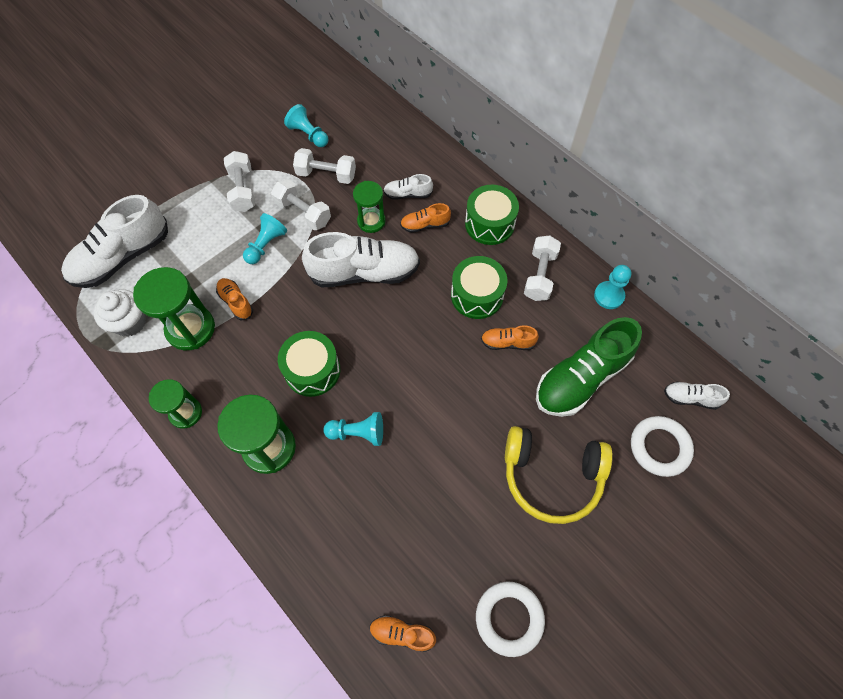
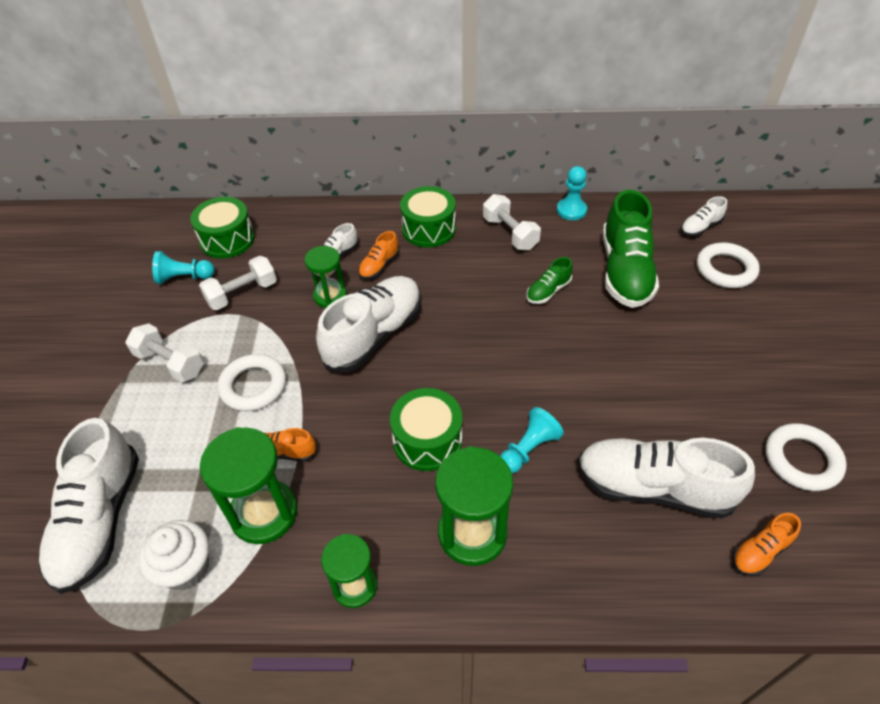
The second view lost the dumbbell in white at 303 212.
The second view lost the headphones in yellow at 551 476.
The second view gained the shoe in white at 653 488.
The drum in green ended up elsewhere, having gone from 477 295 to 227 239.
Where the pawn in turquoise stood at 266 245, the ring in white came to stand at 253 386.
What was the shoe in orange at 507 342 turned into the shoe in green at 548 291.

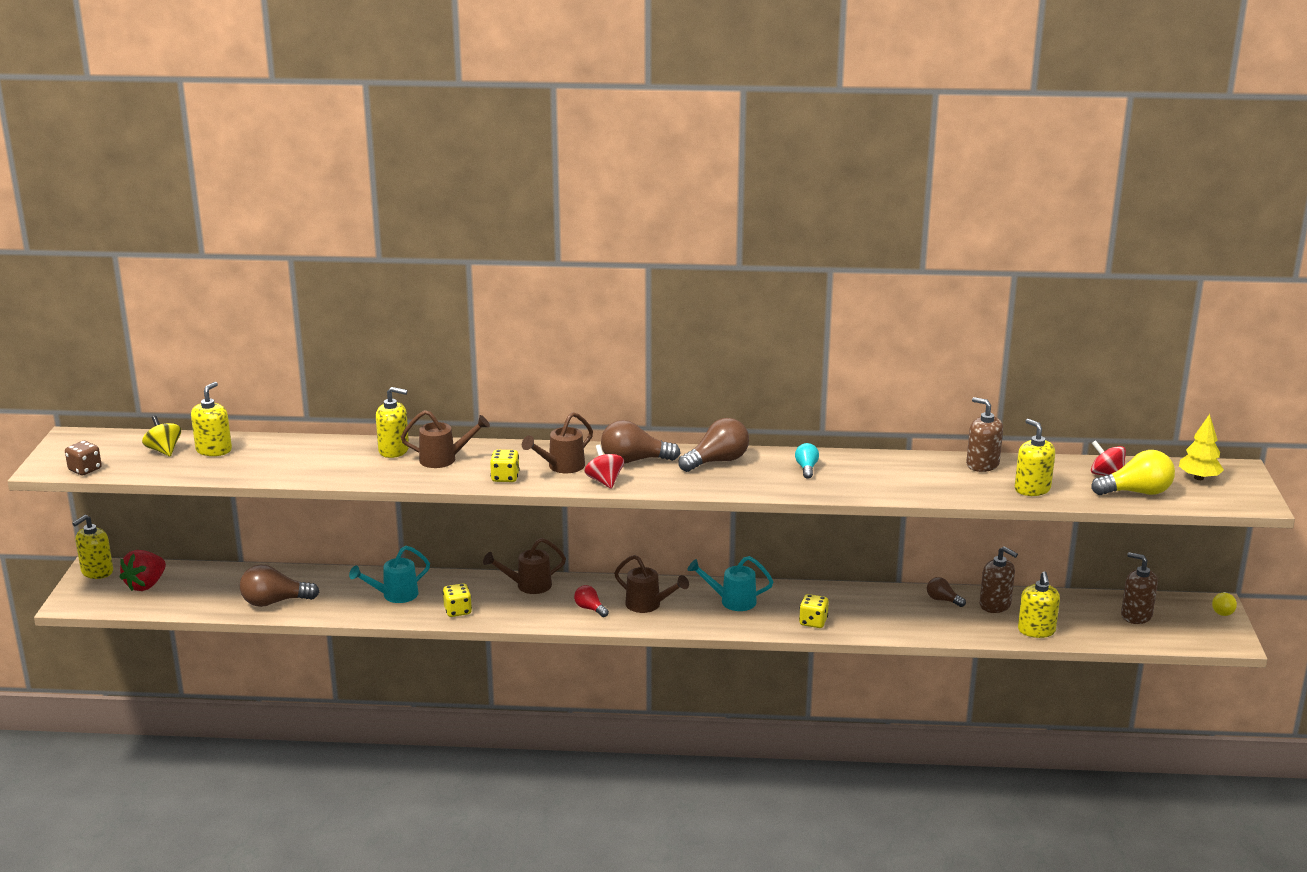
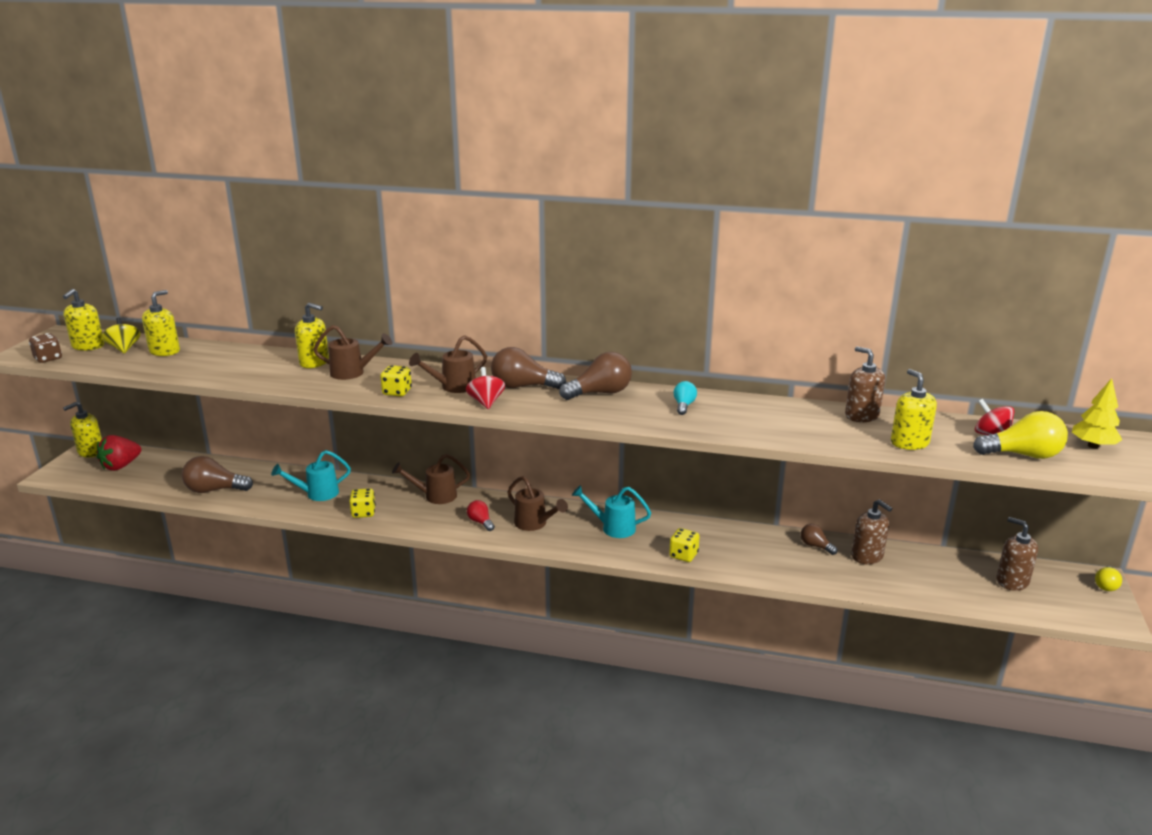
The soap dispenser in yellow ended up elsewhere, having gone from 1036 630 to 88 346.

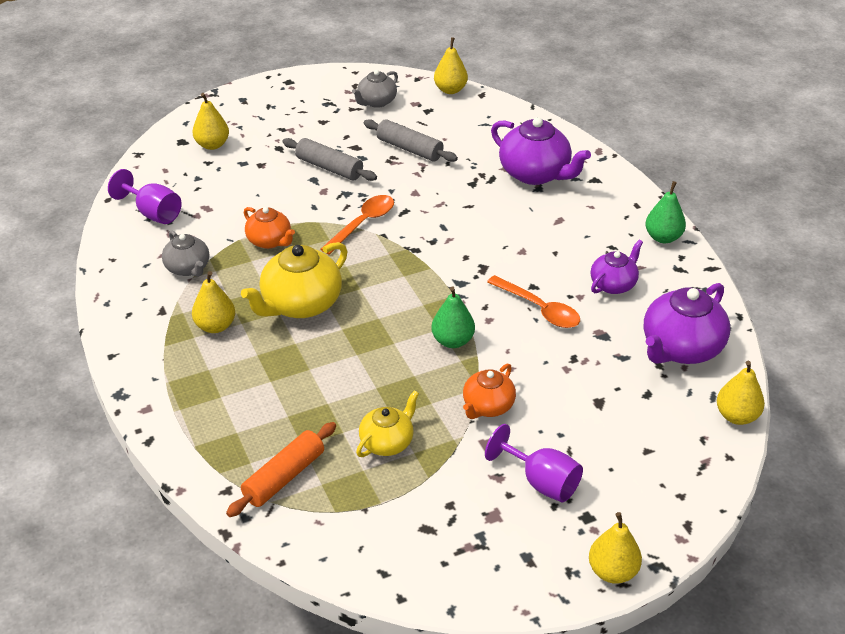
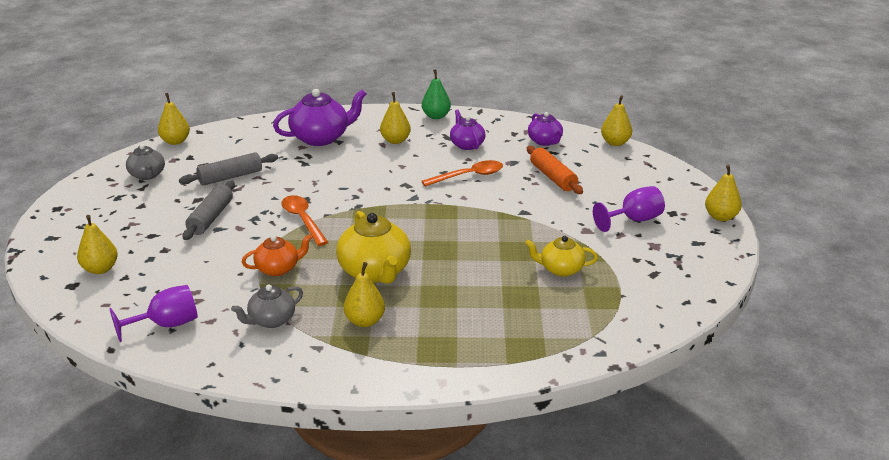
The second view lost the pear in green at 452 341.
The second view lost the teapot in orange at 487 406.
The second view gained the pear in yellow at 395 140.
The rolling pin in orange ended up elsewhere, having gone from 284 477 to 553 177.
The teapot in grey at 188 268 ended up facing another way, 150 degrees clockwise from before.
The rolling pin in grey at 329 168 ended up facing another way, 45 degrees counterclockwise from before.
The teapot in yellow at 387 442 ended up facing another way, 60 degrees counterclockwise from before.
The size of the teapot in purple at 681 348 changed by a factor of 0.60.

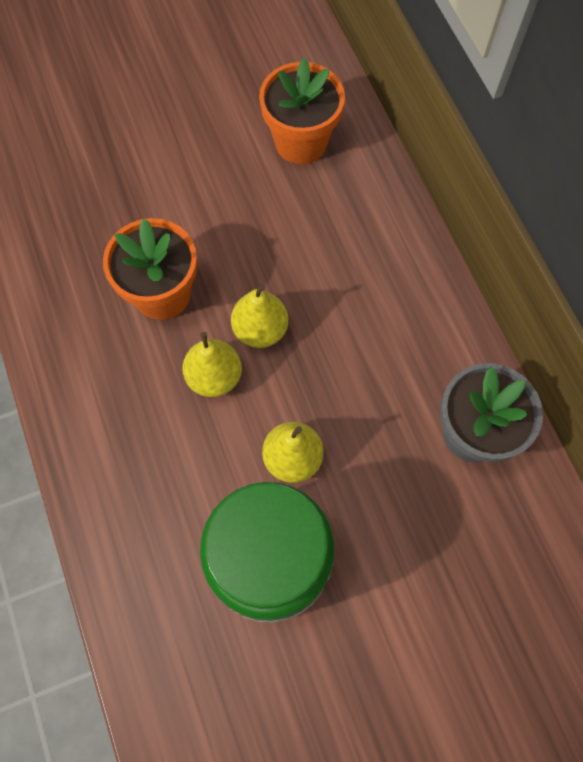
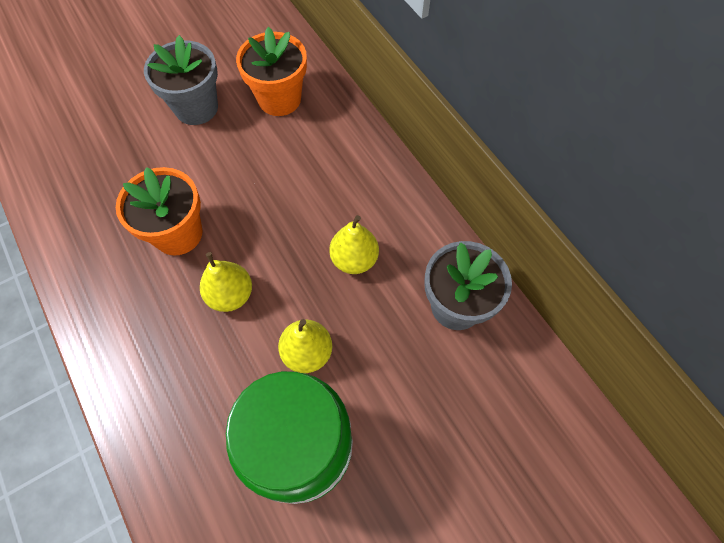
The second view gained the flower pot in grey at 196 108.
The pear in yellow ended up elsewhere, having gone from 260 330 to 354 259.

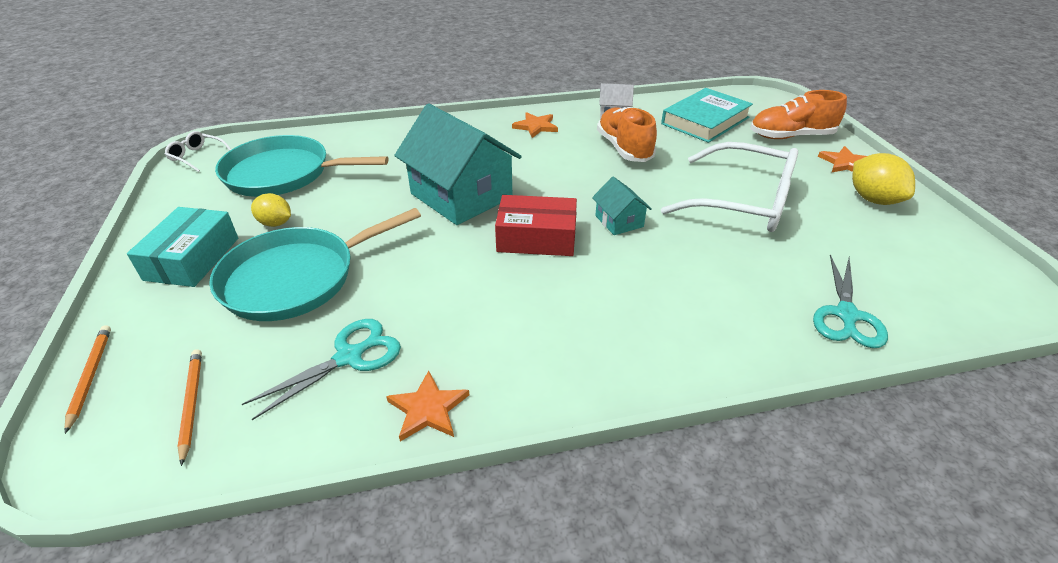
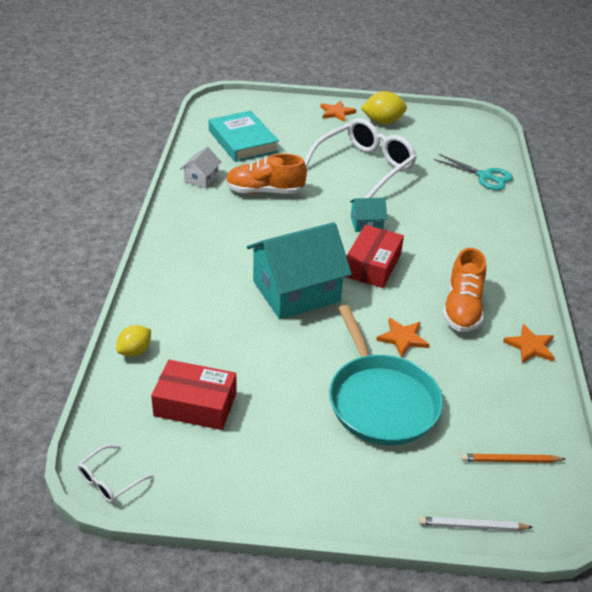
The second view lost the box in turquoise at 192 258.
The second view lost the scissors in turquoise at 349 357.
The lemon in yellow ended up elsewhere, having gone from 275 223 to 135 351.
The star in orange ended up elsewhere, having gone from 536 126 to 402 338.
The shoe in orange ended up elsewhere, having gone from 791 136 to 462 308.
Where the pan in turquoise stood at 283 174, the box in red came to stand at 195 404.
What was the pencil in orange at 90 377 turned into the pencil in white at 472 526.

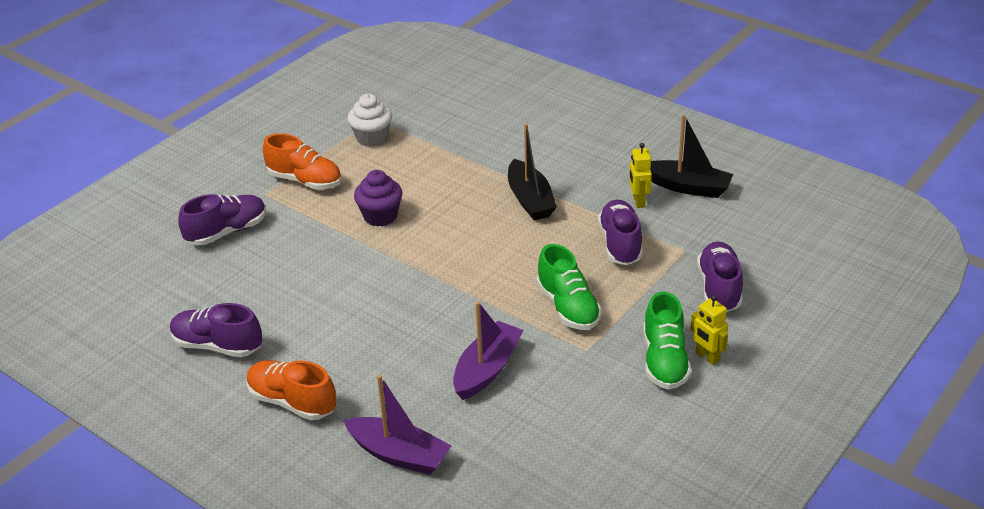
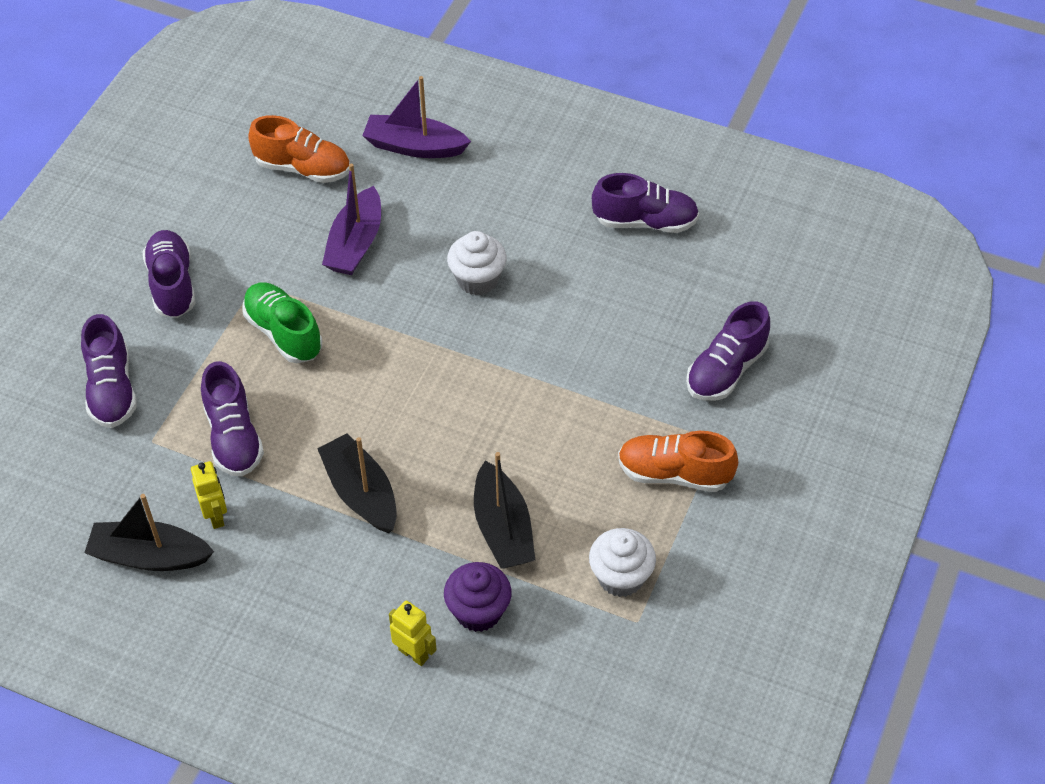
The second view gained the cupcake in white at 477 280.
The second view gained the boat in black at 503 528.
The shoe in orange ended up elsewhere, having gone from 292 402 to 303 168.
The cupcake in purple ended up elsewhere, having gone from 380 216 to 478 611.
The robot in yellow ended up elsewhere, having gone from 707 357 to 413 654.
What was the shoe in green at 664 361 turned into the shoe in purple at 172 284.

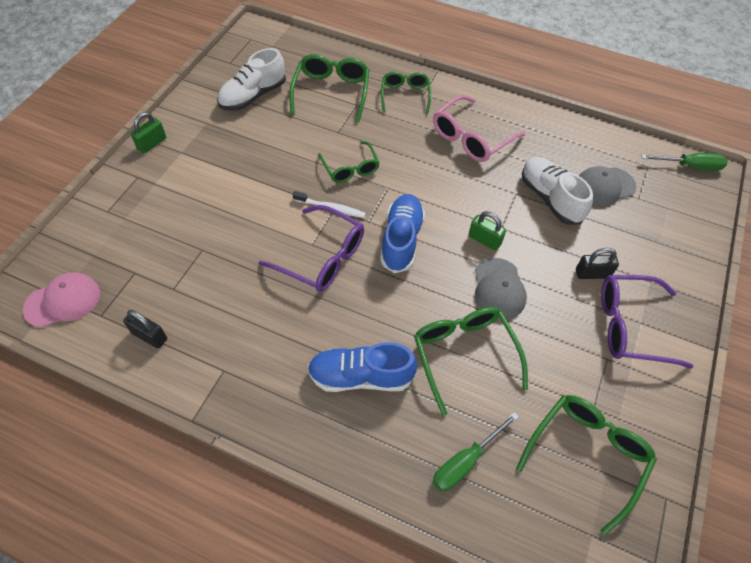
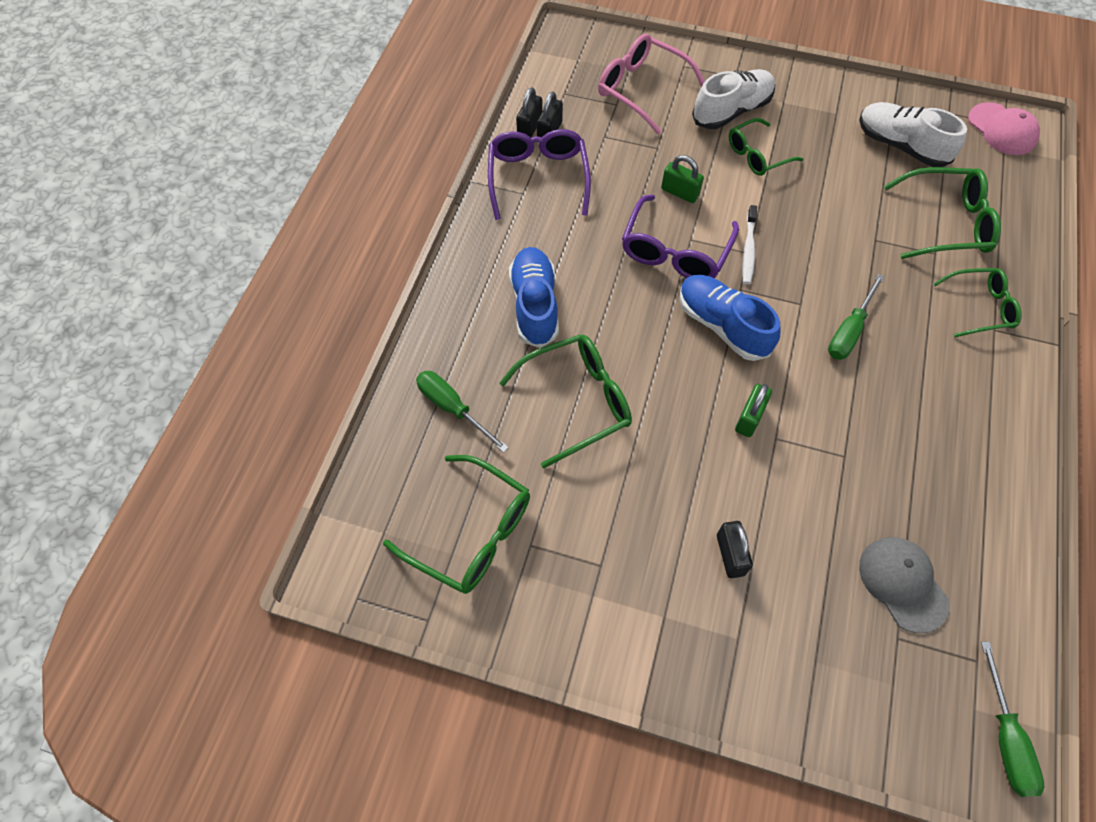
The second view lost the cap in grey at 498 289.
The second view gained the padlock in black at 529 127.
The second view gained the screwdriver in green at 849 331.
The cap in pink ended up elsewhere, having gone from 63 301 to 1002 129.
The padlock in green ended up elsewhere, having gone from 152 143 to 680 192.
The glasses in green ended up elsewhere, having gone from 350 168 to 757 155.
The glasses in pink ended up elsewhere, having gone from 471 138 to 641 89.
The shoe in white ended up elsewhere, having gone from 550 198 to 731 111.
The glasses in purple ended up elsewhere, having gone from 630 326 to 538 178.
The shoe in blue at 401 240 ended up facing another way, 135 degrees counterclockwise from before.

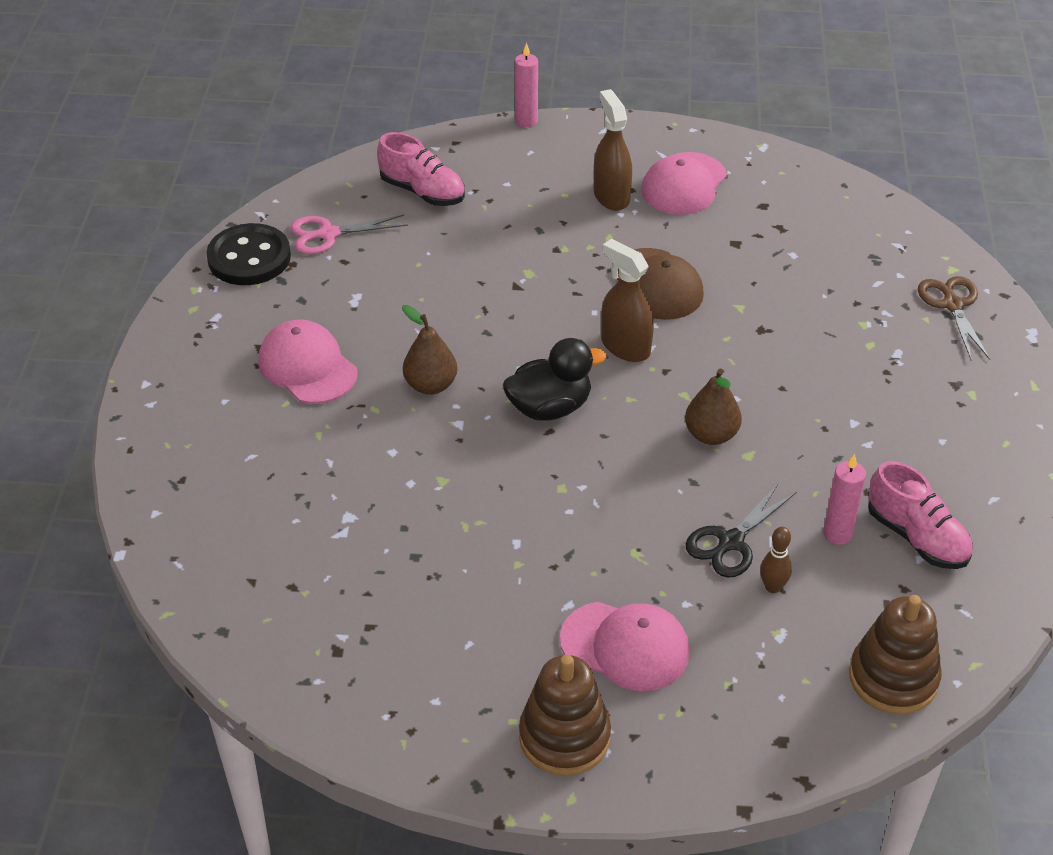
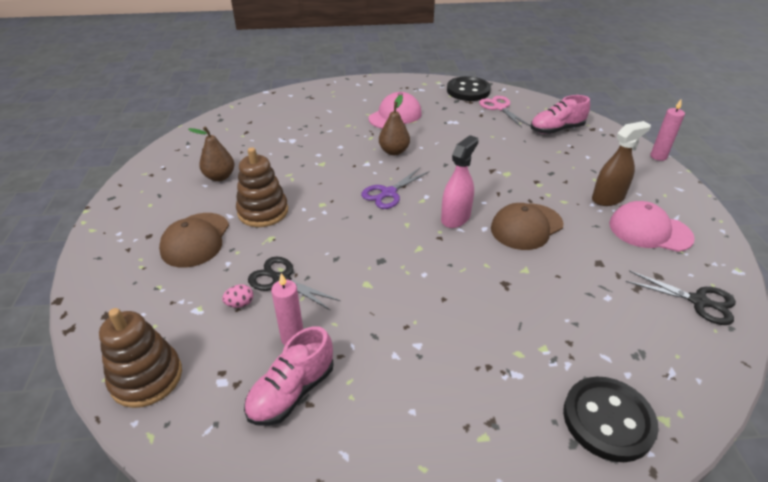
The second view gained the scissors in black at 698 301.
The stacking toy in brown ended up elsewhere, having gone from 564 737 to 263 211.
The pear in brown ended up elsewhere, having gone from 711 435 to 219 177.
Where the duck in black stood at 550 408, the scissors in purple came to stand at 388 193.
Where the bowling pin in brown stood at 772 587, the egg in pink came to stand at 240 304.
Where the scissors in brown stood at 952 305, the button in black came to stand at 608 420.
What was the cap in pink at 625 646 turned into the cap in brown at 195 240.
What was the spray bottle in brown at 625 347 turned into the spray bottle in pink at 455 218.
The shoe in pink at 423 192 ended up facing another way, 45 degrees clockwise from before.

